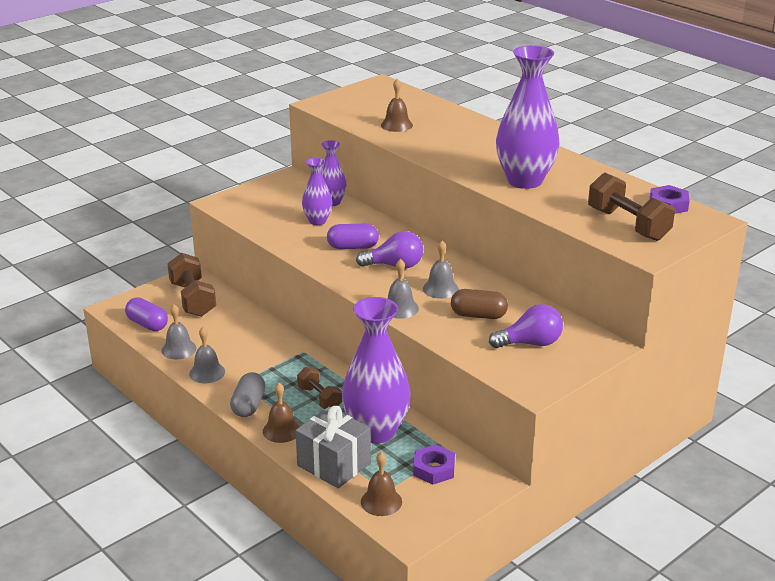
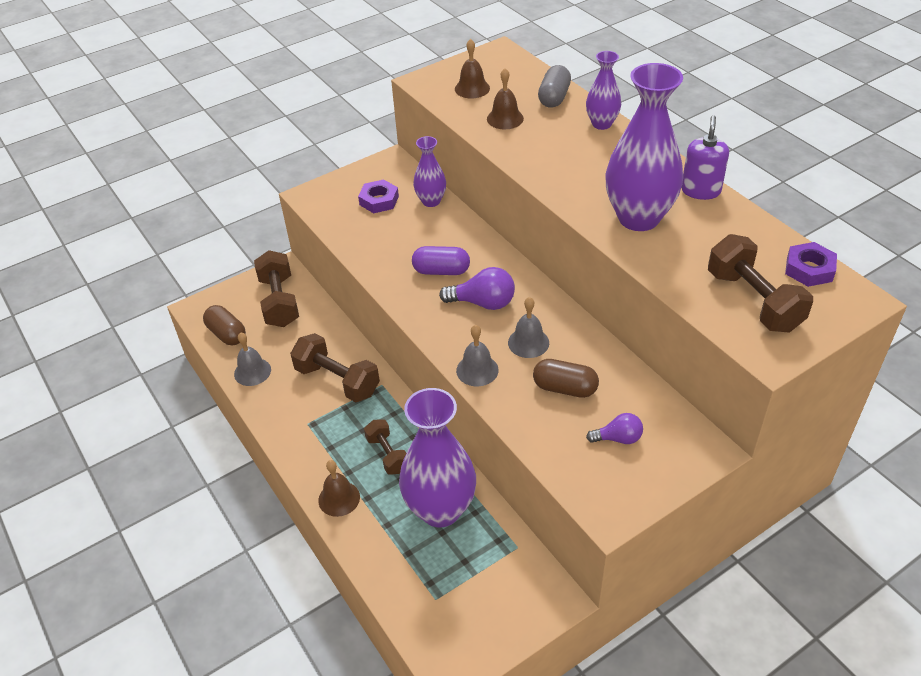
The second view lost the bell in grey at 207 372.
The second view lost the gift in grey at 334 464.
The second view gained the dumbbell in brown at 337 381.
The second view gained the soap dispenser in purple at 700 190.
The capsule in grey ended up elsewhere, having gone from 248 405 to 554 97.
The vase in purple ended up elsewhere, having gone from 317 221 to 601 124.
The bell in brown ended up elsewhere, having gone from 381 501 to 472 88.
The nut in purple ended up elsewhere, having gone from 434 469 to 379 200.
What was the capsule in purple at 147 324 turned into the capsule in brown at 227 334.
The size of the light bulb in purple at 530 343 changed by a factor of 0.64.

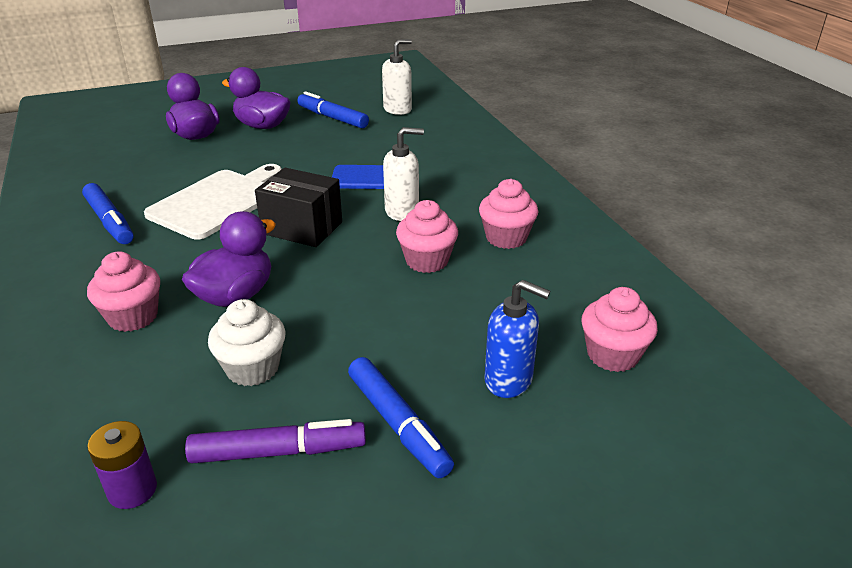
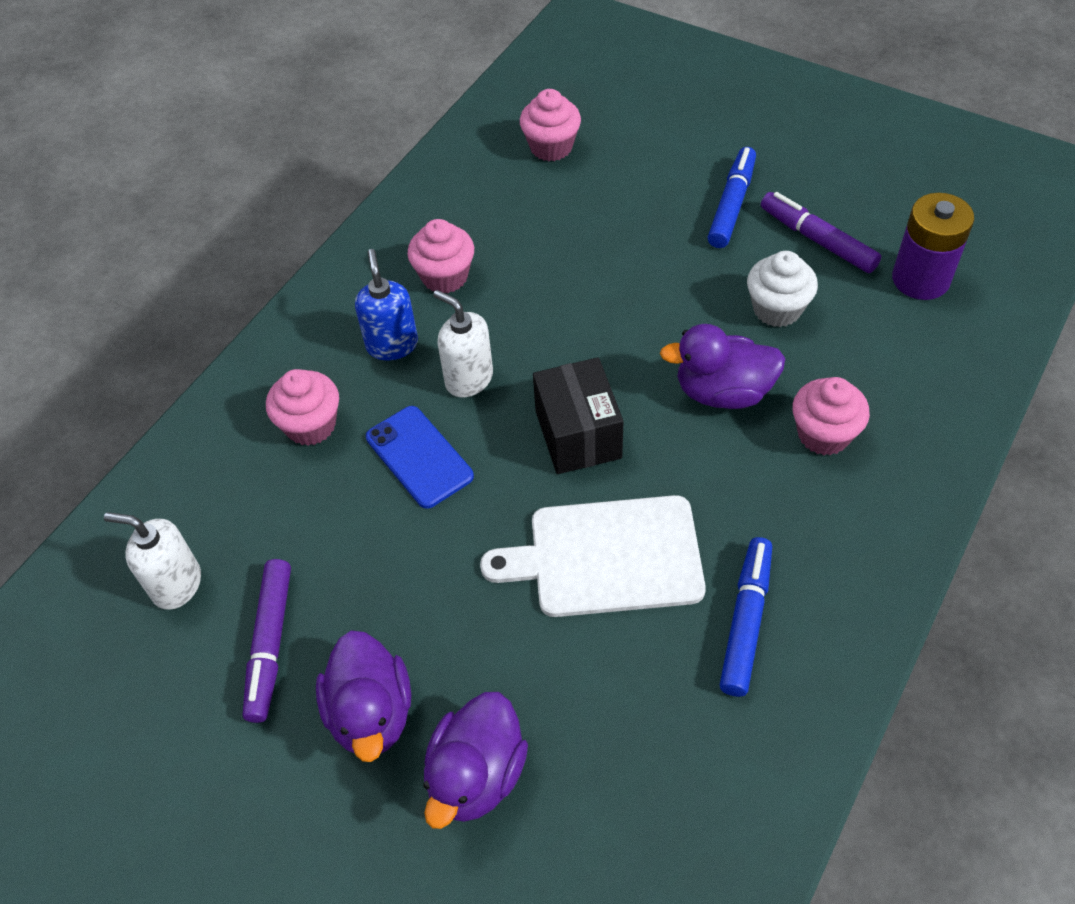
The cupcake in pink ended up elsewhere, having gone from 427 261 to 311 425.
The soap dispenser in blue ended up elsewhere, having gone from 509 380 to 392 345.
What was the marker in blue at 332 118 turned into the marker in purple at 270 644.
The size of the battery in purple at 132 490 changed by a factor of 1.59.

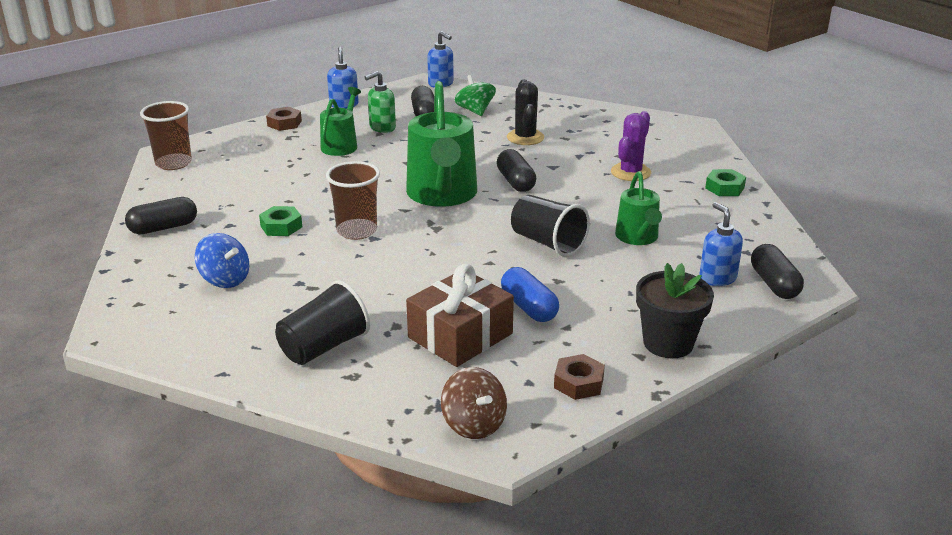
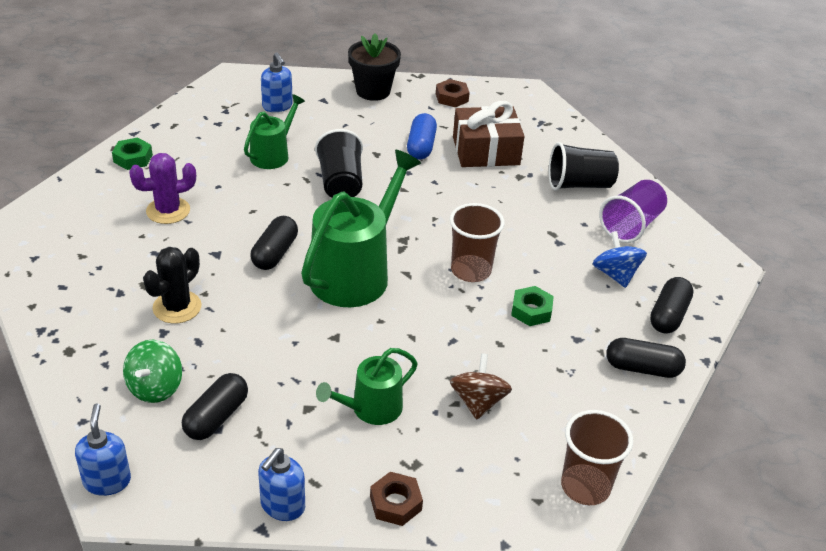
The second view lost the soap dispenser in green at 382 128.
The second view gained the cup in purple at 631 225.
The spinning top in brown ended up elsewhere, having gone from 474 424 to 478 402.
The capsule in black ended up elsewhere, having gone from 774 284 to 668 315.
The soap dispenser in blue at 717 278 ended up facing another way, 45 degrees counterclockwise from before.

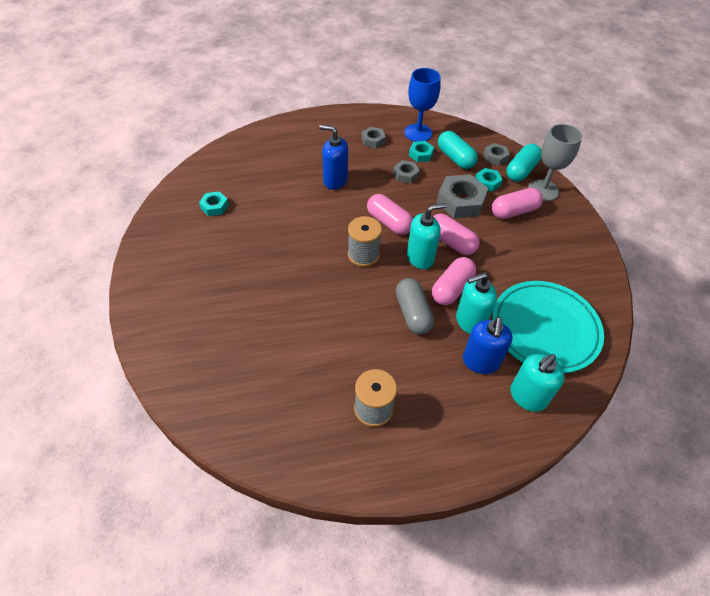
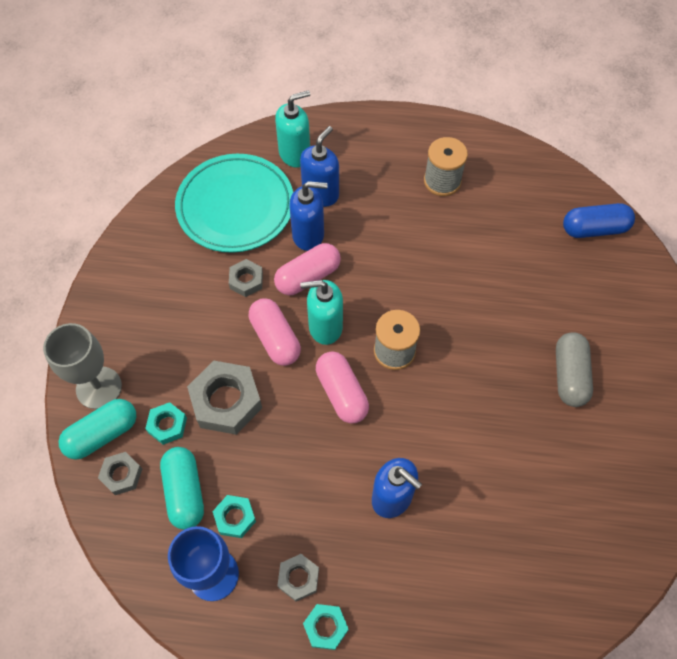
The second view lost the capsule in pink at 514 211.
The second view gained the capsule in blue at 594 229.
The nut in turquoise ended up elsewhere, having gone from 214 206 to 325 627.
The nut in grey ended up elsewhere, having gone from 405 174 to 246 280.
The capsule in grey ended up elsewhere, having gone from 412 313 to 569 375.
What was the soap dispenser in turquoise at 470 321 turned into the soap dispenser in blue at 308 235.

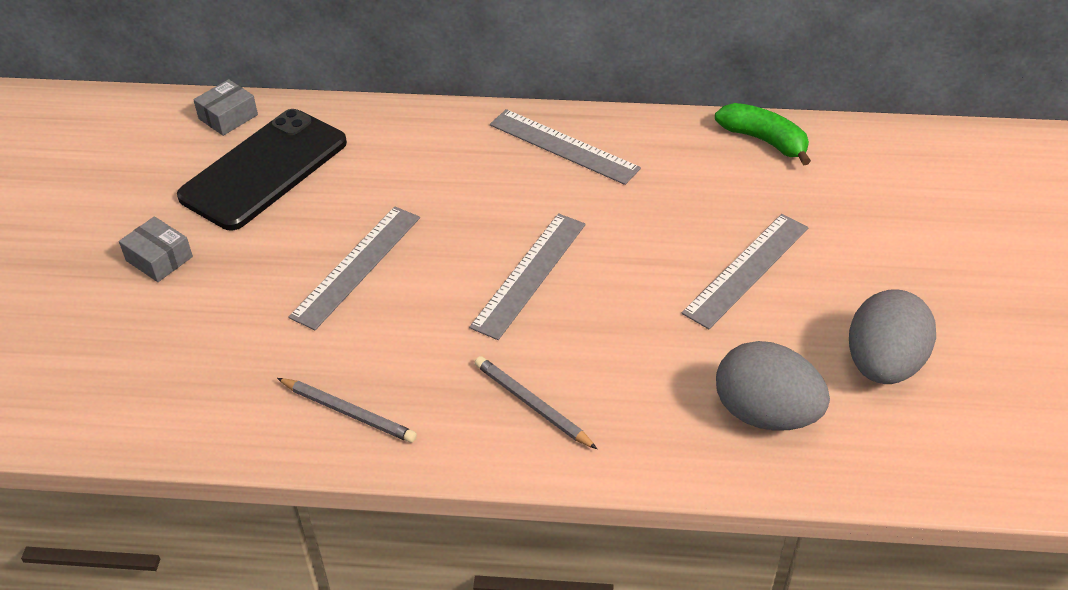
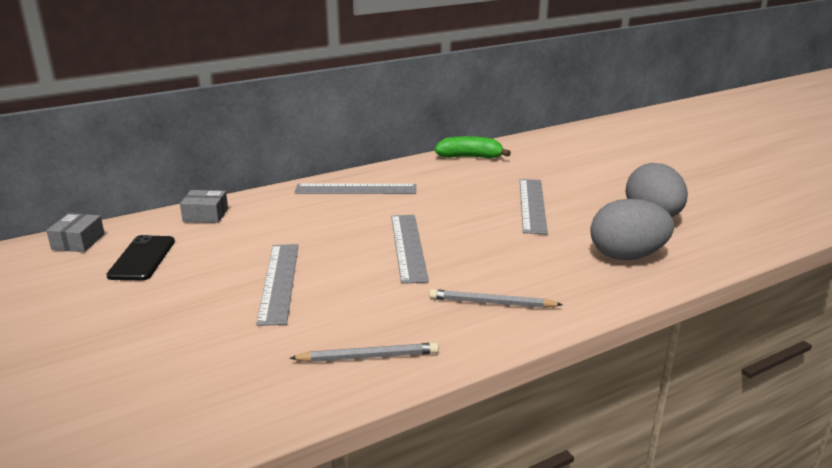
The box in grey ended up elsewhere, having gone from 159 258 to 205 215.
The size of the phone in black at 264 169 changed by a factor of 0.57.

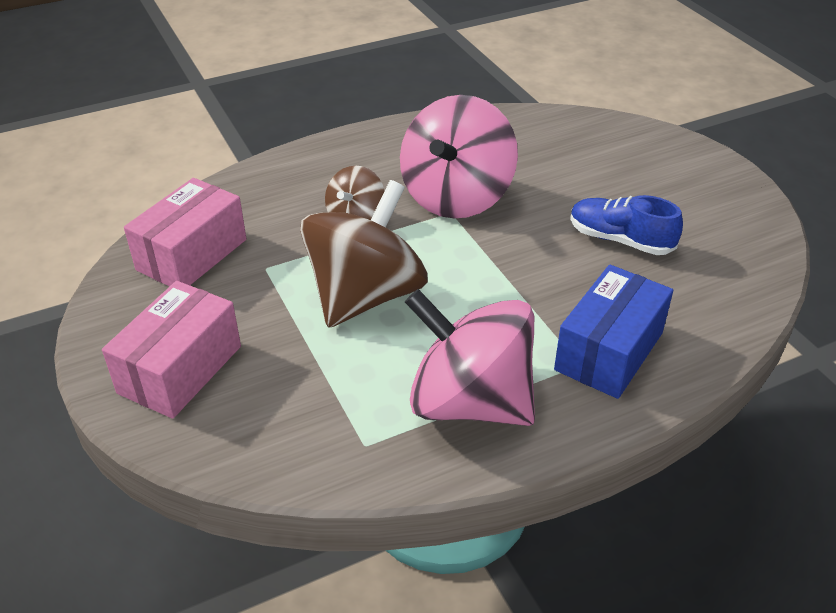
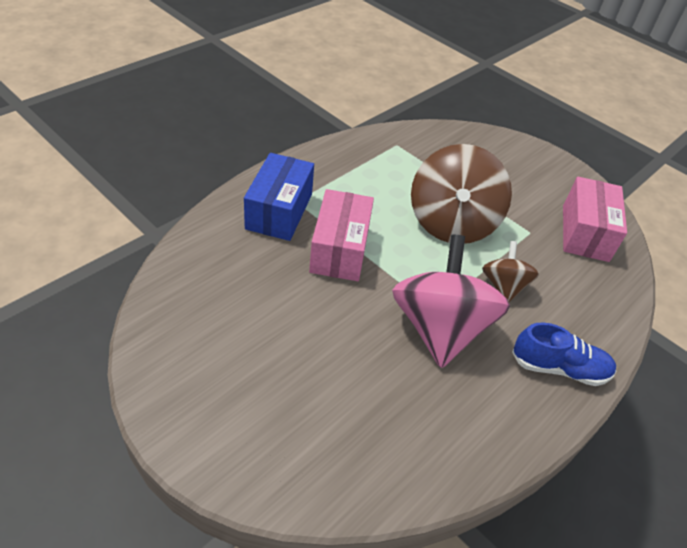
The second view lost the spinning top in pink at 469 402.
The box in pink ended up elsewhere, having gone from 180 369 to 339 249.
The shoe in blue ended up elsewhere, having gone from 620 240 to 559 368.

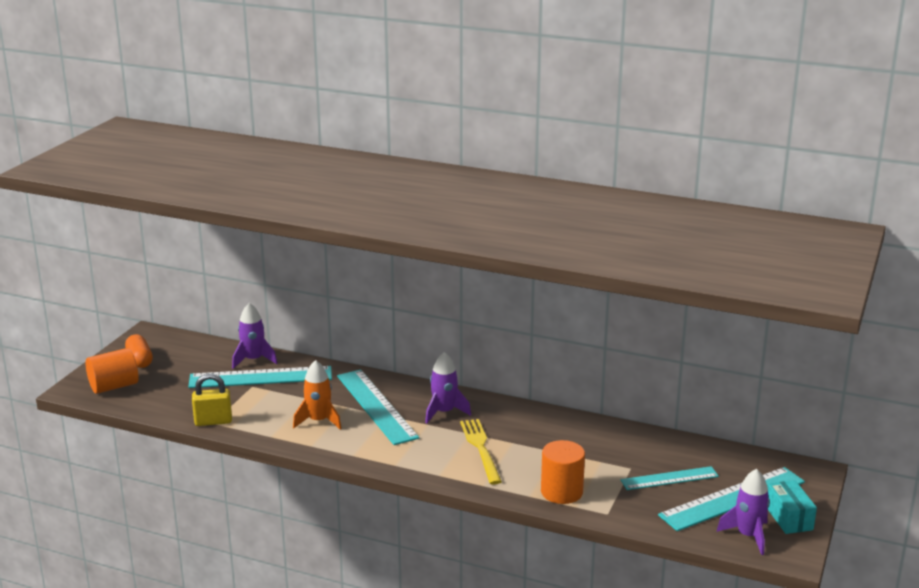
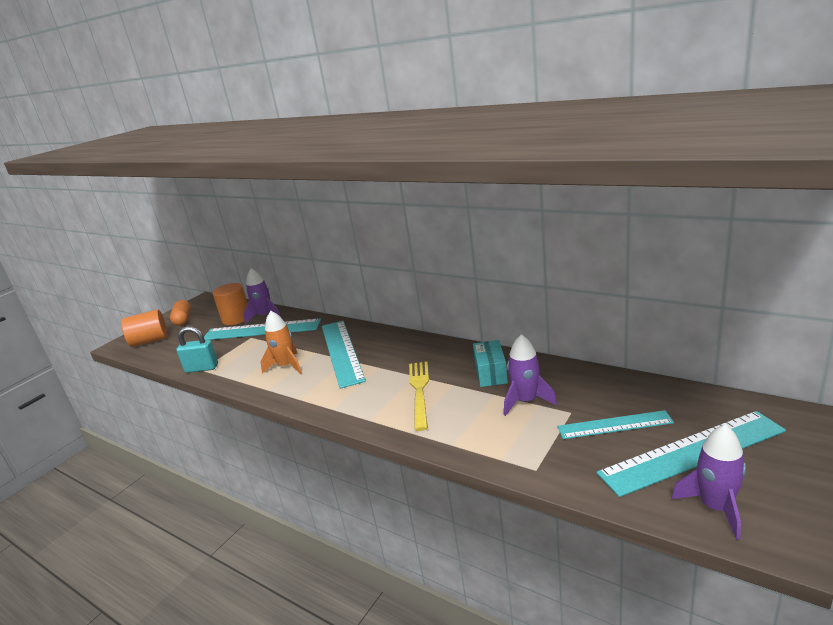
The rocket in purple ended up elsewhere, having gone from 444 412 to 526 401.
The cylinder in orange ended up elsewhere, having gone from 561 492 to 236 318.
The box in turquoise ended up elsewhere, having gone from 788 518 to 490 373.
What was the padlock in yellow at 213 421 turned into the padlock in turquoise at 202 368.

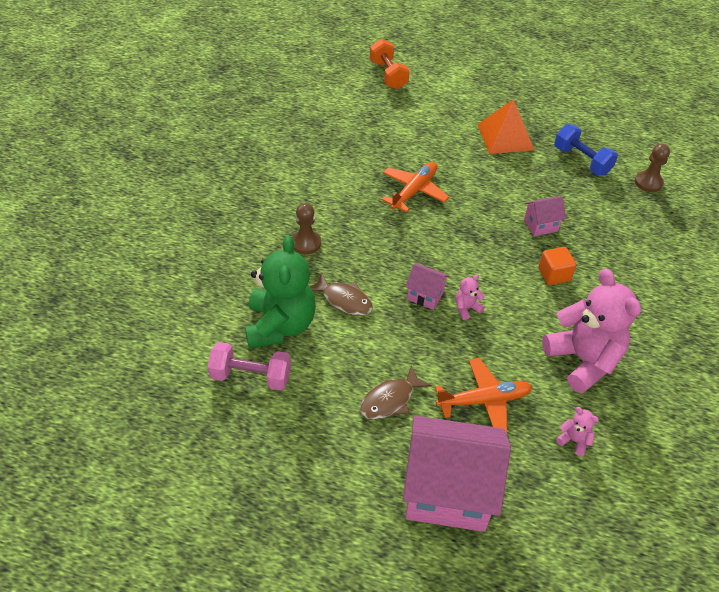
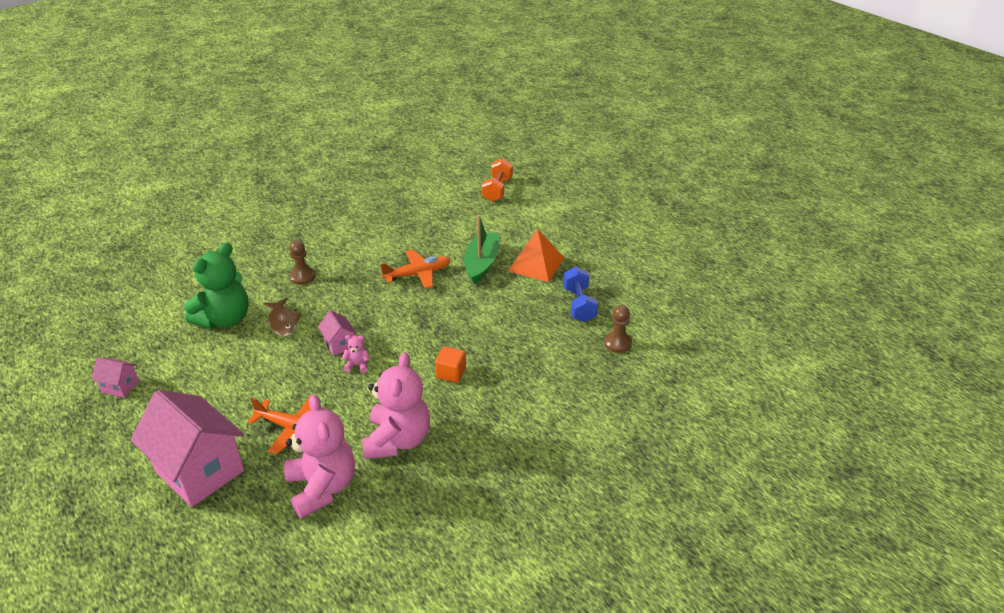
The second view lost the dumbbell in pink at 251 376.
The second view lost the fish in brown at 390 400.
The second view gained the boat in green at 481 263.
The house in pink ended up elsewhere, having gone from 541 225 to 120 386.
The size of the teddy bear in pink at 574 440 changed by a factor of 2.49.

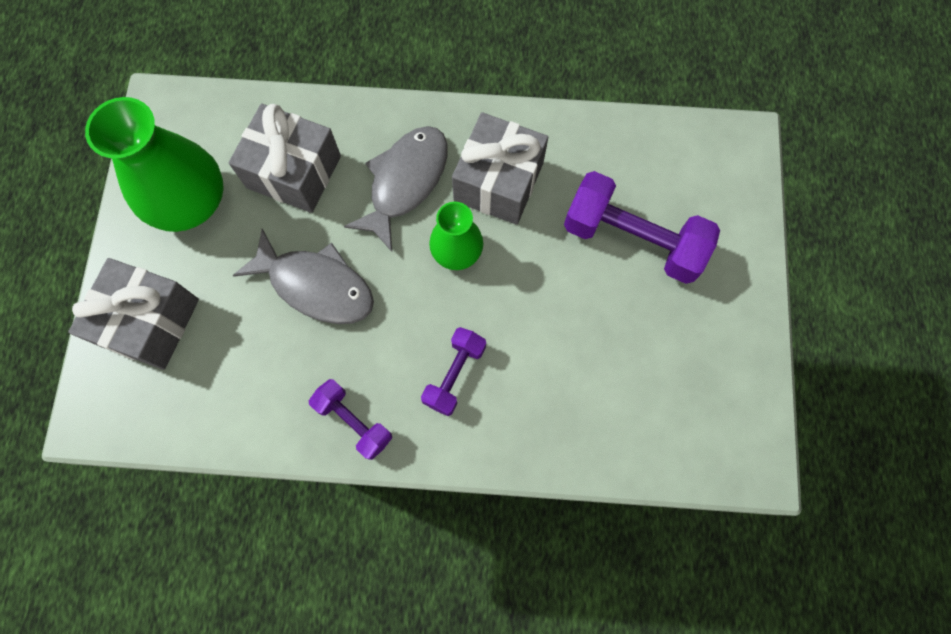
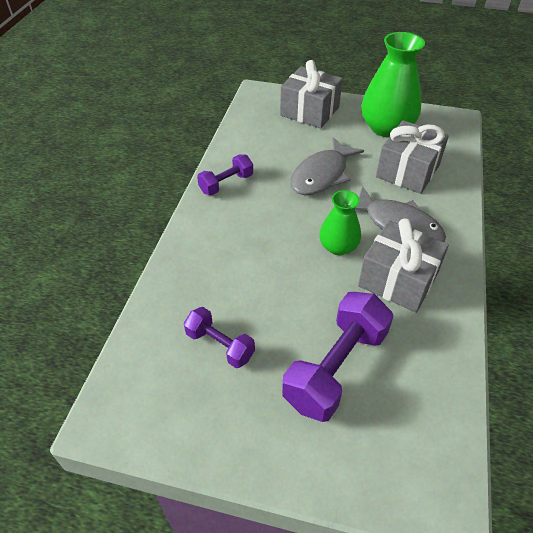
The dumbbell in purple ended up elsewhere, having gone from 454 375 to 220 345.

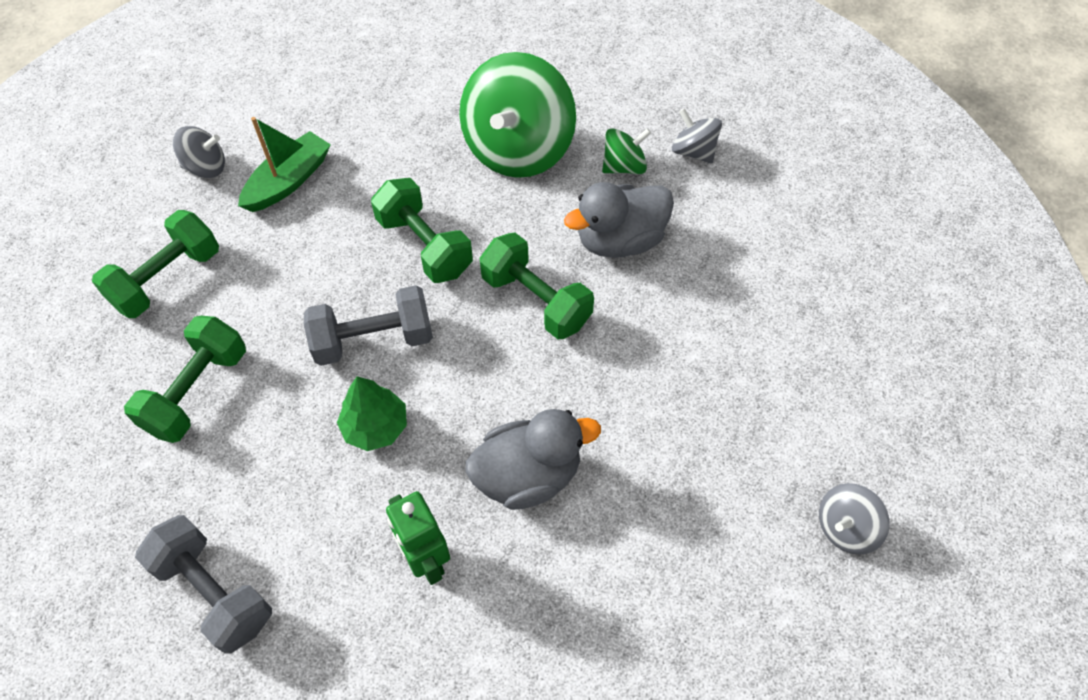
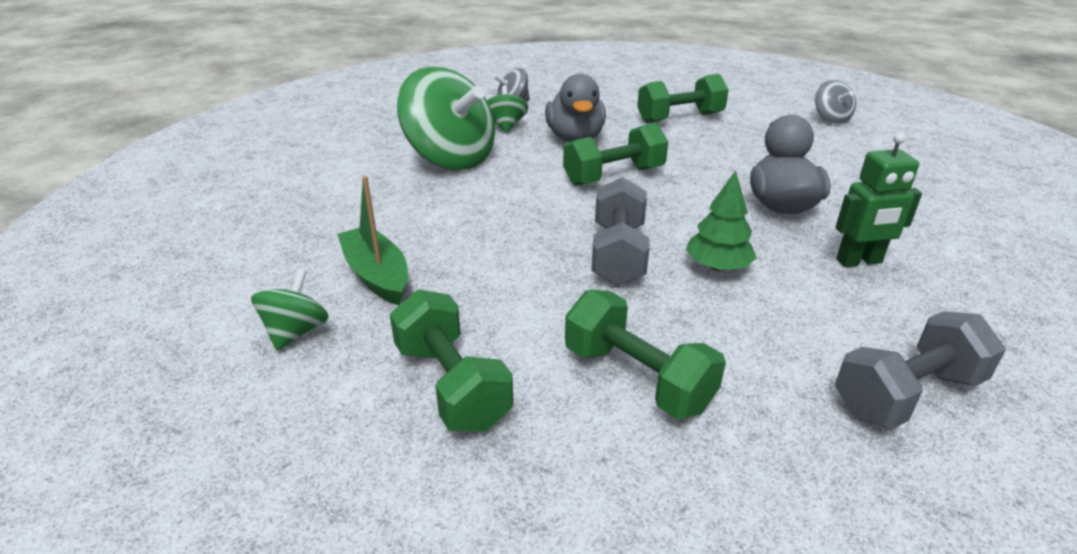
The dumbbell in green ended up elsewhere, having gone from 424 246 to 680 118.
What was the spinning top in grey at 206 167 turned into the spinning top in green at 296 332.

